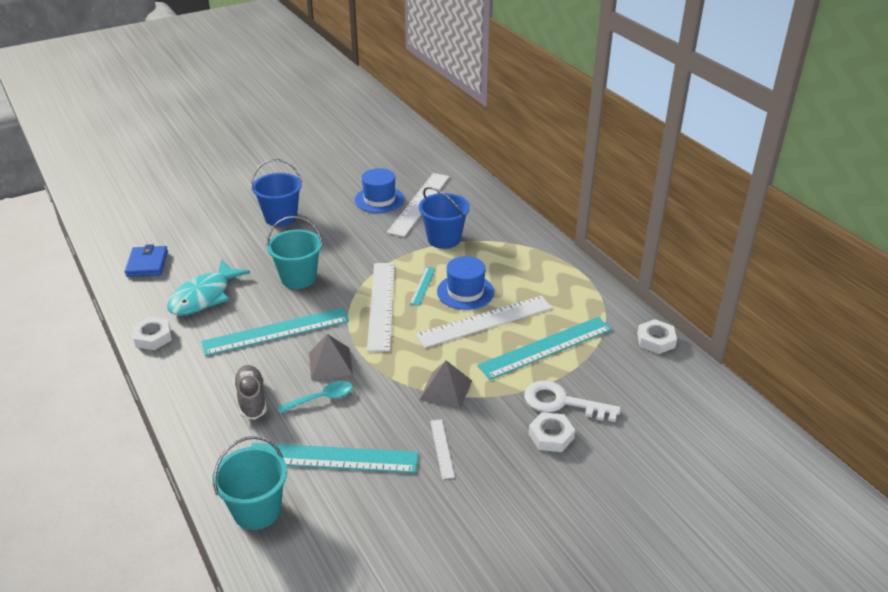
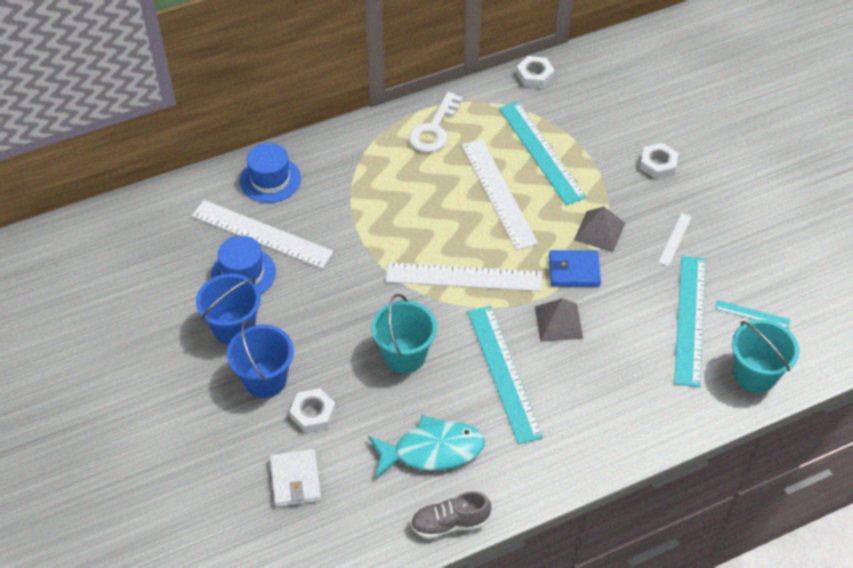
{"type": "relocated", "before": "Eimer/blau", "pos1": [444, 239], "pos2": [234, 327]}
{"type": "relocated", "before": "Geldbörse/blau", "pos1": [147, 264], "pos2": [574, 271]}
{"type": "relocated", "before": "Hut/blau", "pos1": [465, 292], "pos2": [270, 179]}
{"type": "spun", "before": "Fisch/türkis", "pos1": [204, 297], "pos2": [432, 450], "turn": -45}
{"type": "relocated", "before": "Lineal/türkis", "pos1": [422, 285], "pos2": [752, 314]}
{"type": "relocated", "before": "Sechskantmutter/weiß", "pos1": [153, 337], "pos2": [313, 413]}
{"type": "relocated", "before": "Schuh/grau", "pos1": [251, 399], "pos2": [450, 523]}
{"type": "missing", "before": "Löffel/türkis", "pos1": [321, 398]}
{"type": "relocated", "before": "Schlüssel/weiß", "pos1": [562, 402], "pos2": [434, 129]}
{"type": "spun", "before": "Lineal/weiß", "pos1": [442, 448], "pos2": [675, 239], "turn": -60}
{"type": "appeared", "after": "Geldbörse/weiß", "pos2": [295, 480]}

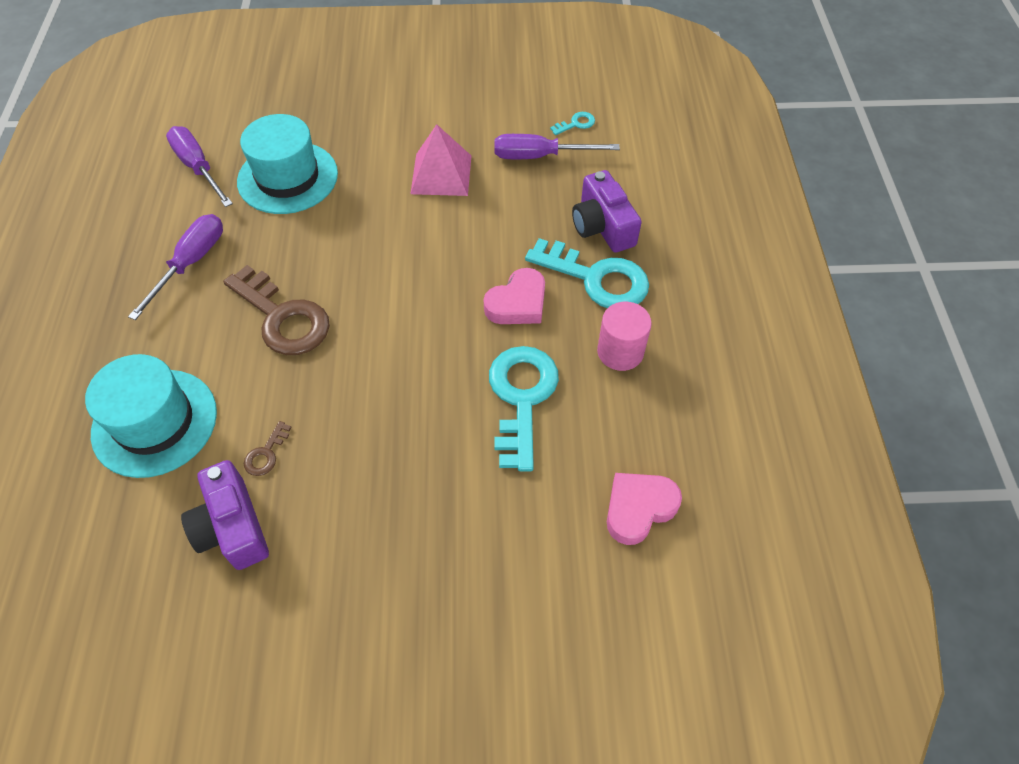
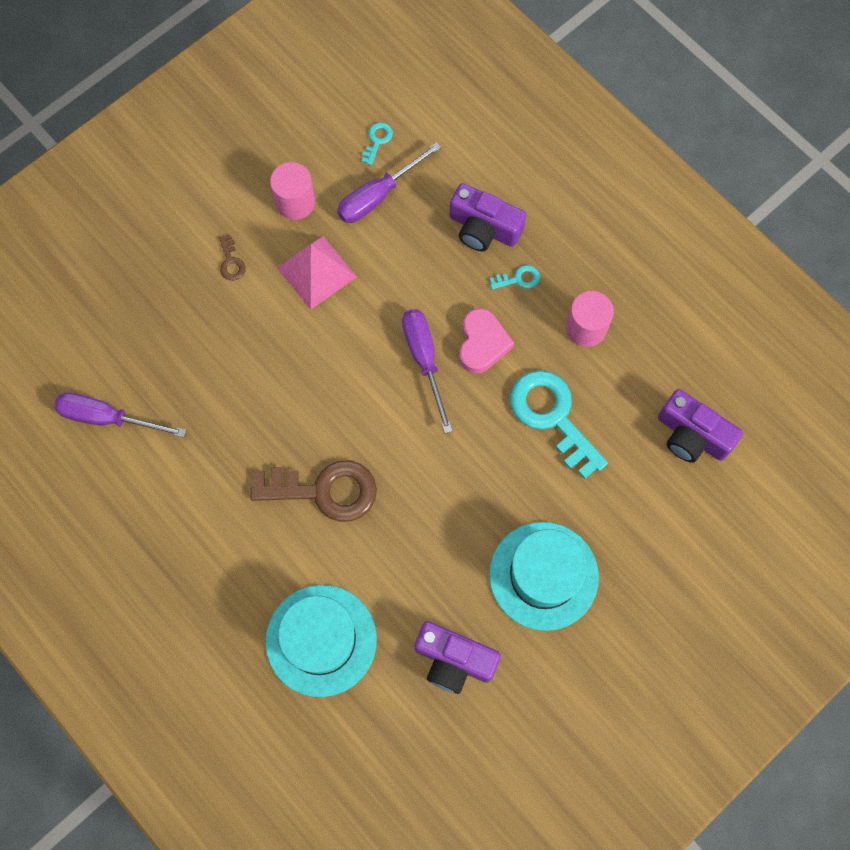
{"type": "relocated", "before": "Hut/türkis", "pos1": [288, 177], "pos2": [543, 575]}
{"type": "relocated", "before": "Schraubenzieher/lila", "pos1": [191, 263], "pos2": [424, 360]}
{"type": "size", "before": "Schlüssel/türkis", "pos1": [596, 278], "pos2": [518, 279], "scale": 0.43}
{"type": "relocated", "before": "Schlüssel/braun", "pos1": [266, 453], "pos2": [231, 262]}
{"type": "exchanged", "before": "Herz/rosa", "after": "Kamera/lila", "pos1": [638, 508], "pos2": [691, 435]}
{"type": "appeared", "after": "Vollzylinder/rosa", "pos2": [295, 202]}

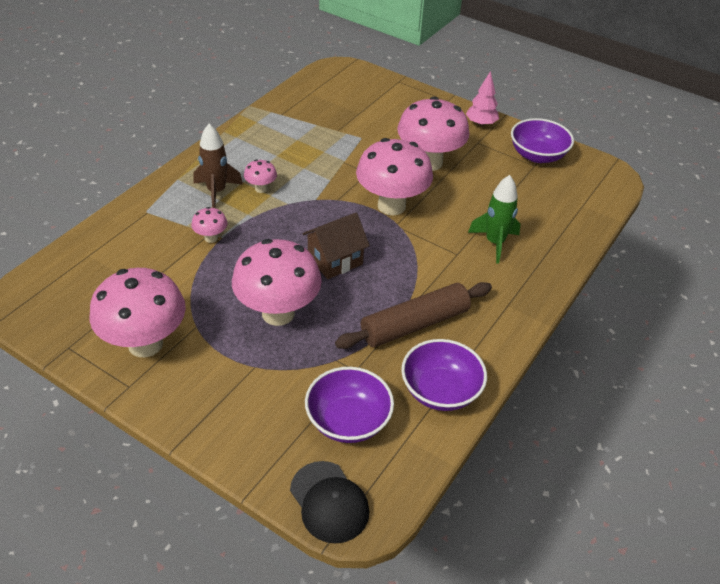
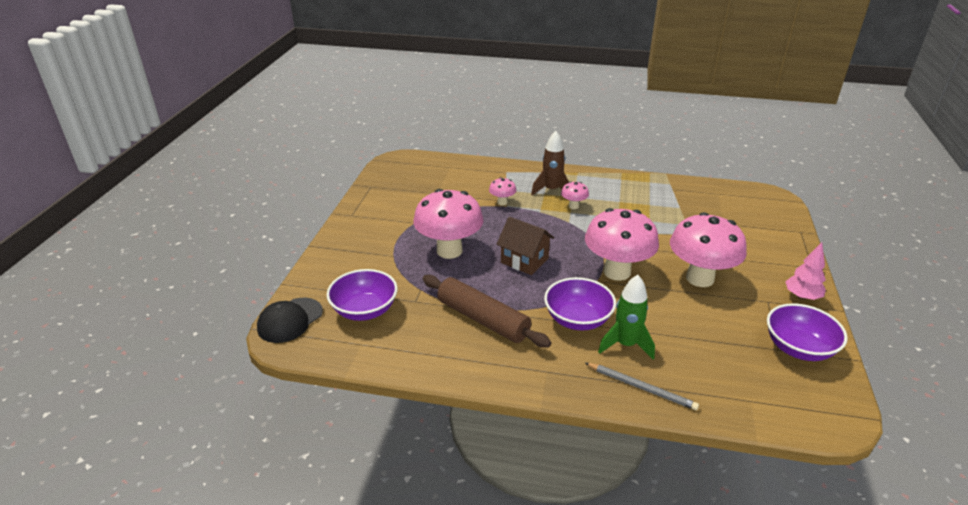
{"type": "missing", "before": "Pilz/rosa", "pos1": [145, 344]}
{"type": "relocated", "before": "Schüssel/lila", "pos1": [440, 391], "pos2": [577, 319]}
{"type": "appeared", "after": "Bleistift/grau", "pos2": [641, 387]}

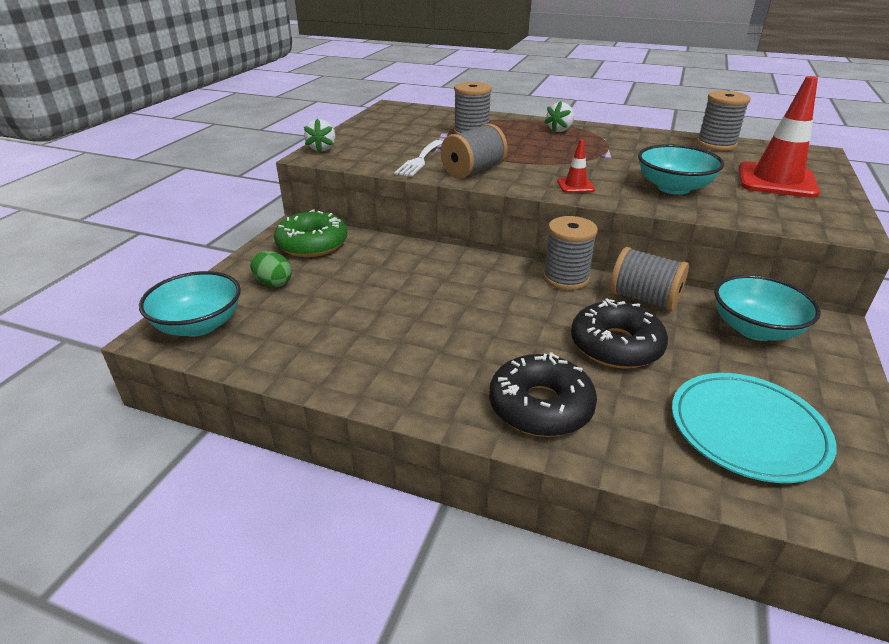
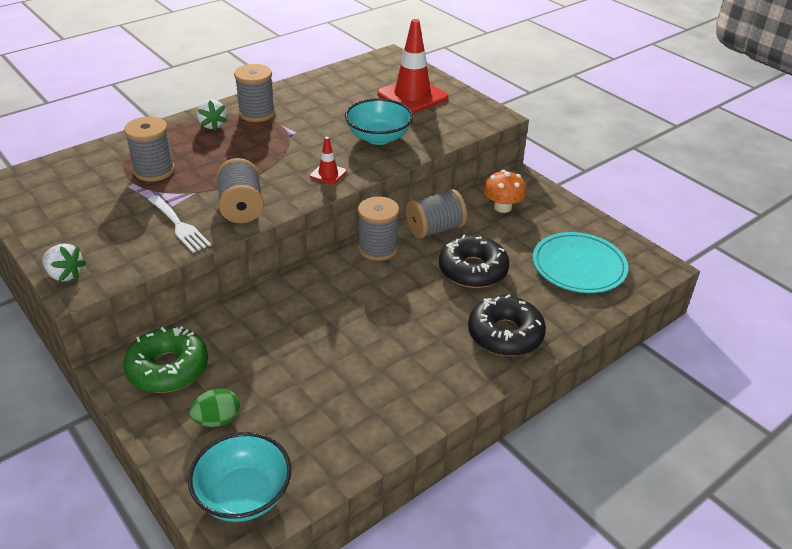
{"type": "relocated", "before": "Garnrolle/grau", "pos1": [716, 144], "pos2": [257, 113]}
{"type": "exchanged", "before": "Schüssel/türkis", "after": "Pilz/orange", "pos1": [755, 329], "pos2": [502, 207]}

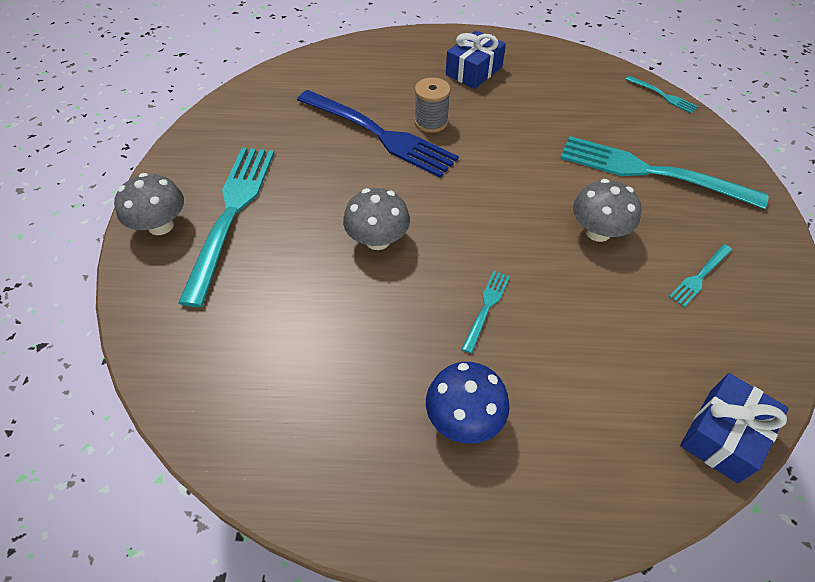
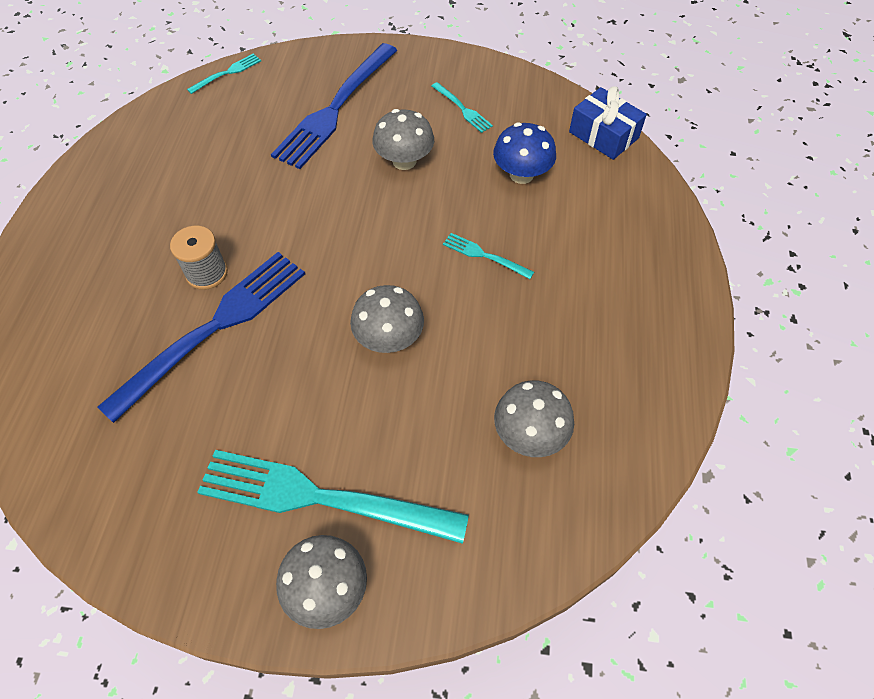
{"type": "missing", "before": "Geschenk/blau", "pos1": [474, 71]}
{"type": "colour", "before": "Gabel/türkis", "after": "Gabel/blau", "pos1": [650, 172], "pos2": [335, 109]}
{"type": "relocated", "before": "Pilz/blau", "pos1": [464, 418], "pos2": [521, 174]}
{"type": "appeared", "after": "Pilz/grau", "pos2": [529, 434]}

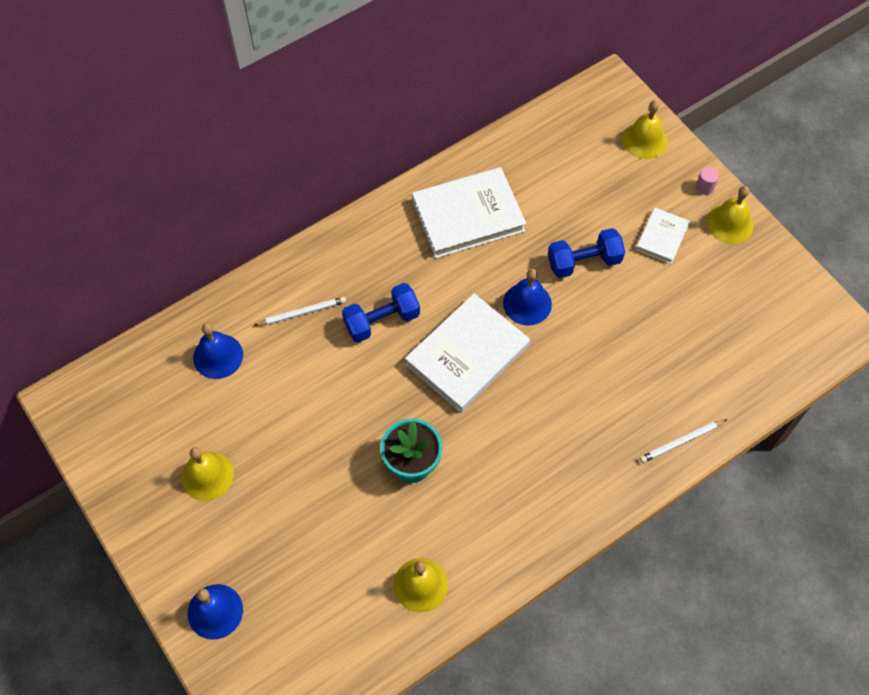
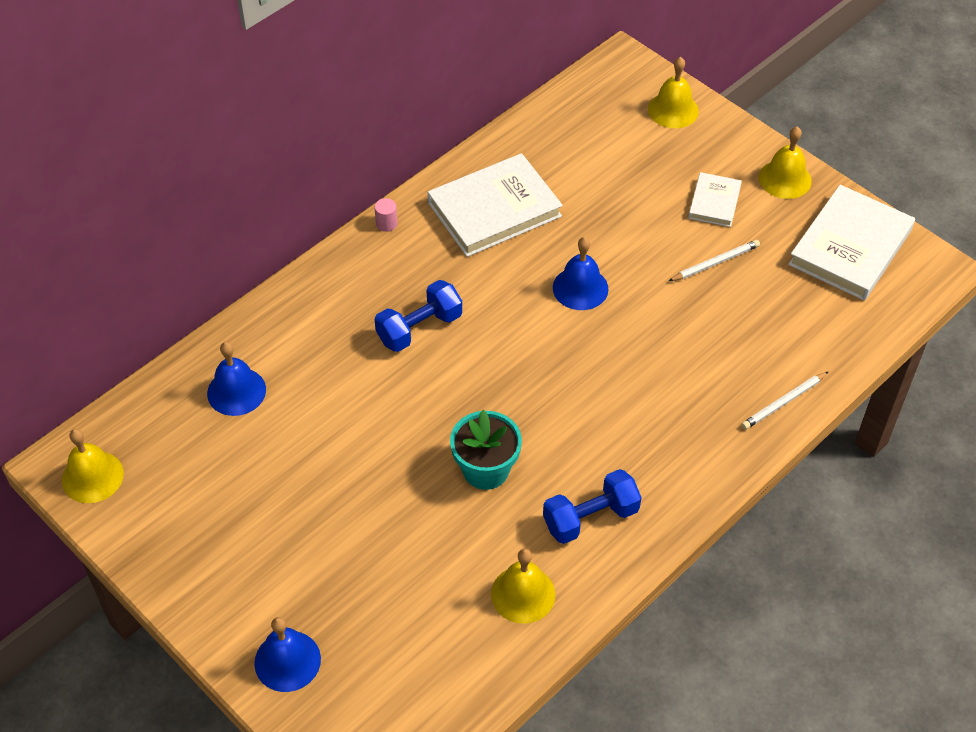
{"type": "relocated", "before": "Vollzylinder/rosa", "pos1": [705, 187], "pos2": [386, 223]}
{"type": "relocated", "before": "Hantel/blau", "pos1": [584, 262], "pos2": [590, 518]}
{"type": "relocated", "before": "Buch/weiß", "pos1": [467, 355], "pos2": [850, 247]}
{"type": "relocated", "before": "Bleistift/weiß", "pos1": [302, 313], "pos2": [715, 263]}
{"type": "relocated", "before": "Glocke/gelb", "pos1": [207, 475], "pos2": [92, 477]}

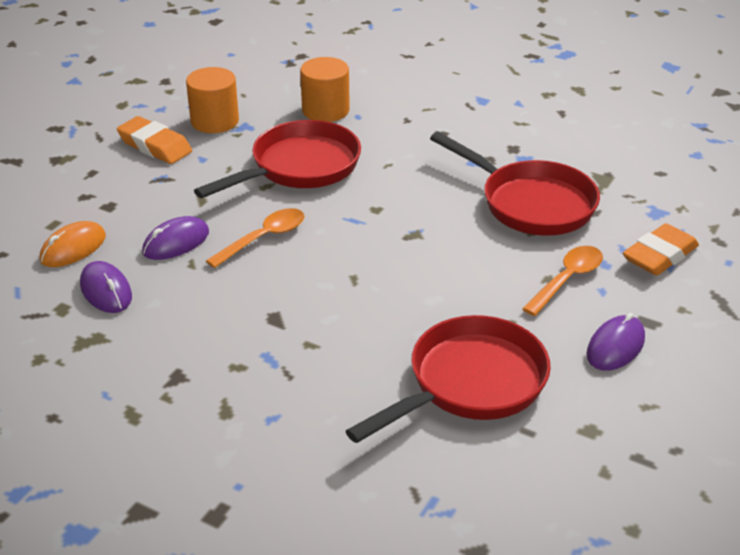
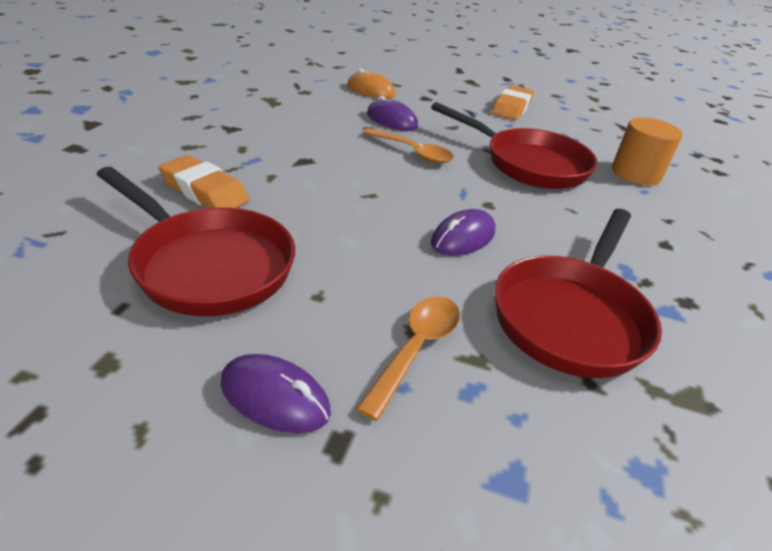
{"type": "missing", "before": "Vollzylinder/orange", "pos1": [215, 121]}
{"type": "relocated", "before": "Radiergummi/orange", "pos1": [660, 256], "pos2": [204, 191]}
{"type": "spun", "before": "Löffel/orange", "pos1": [567, 280], "pos2": [416, 349], "turn": -90}
{"type": "relocated", "before": "Computermaus/lila", "pos1": [106, 291], "pos2": [463, 237]}

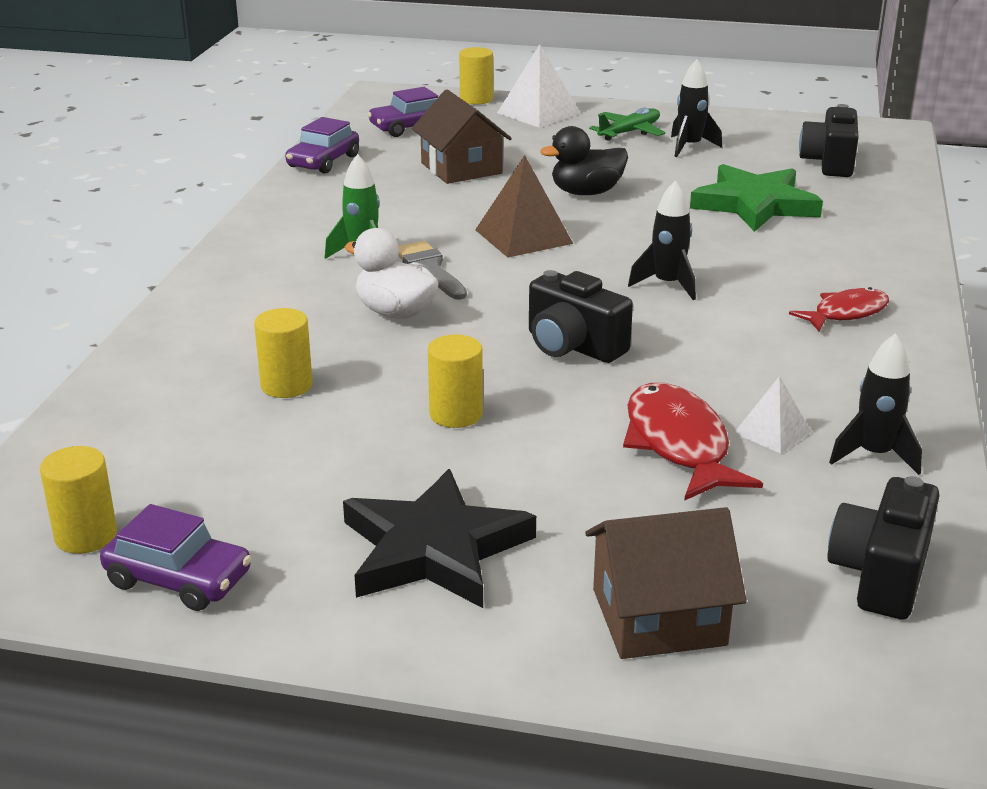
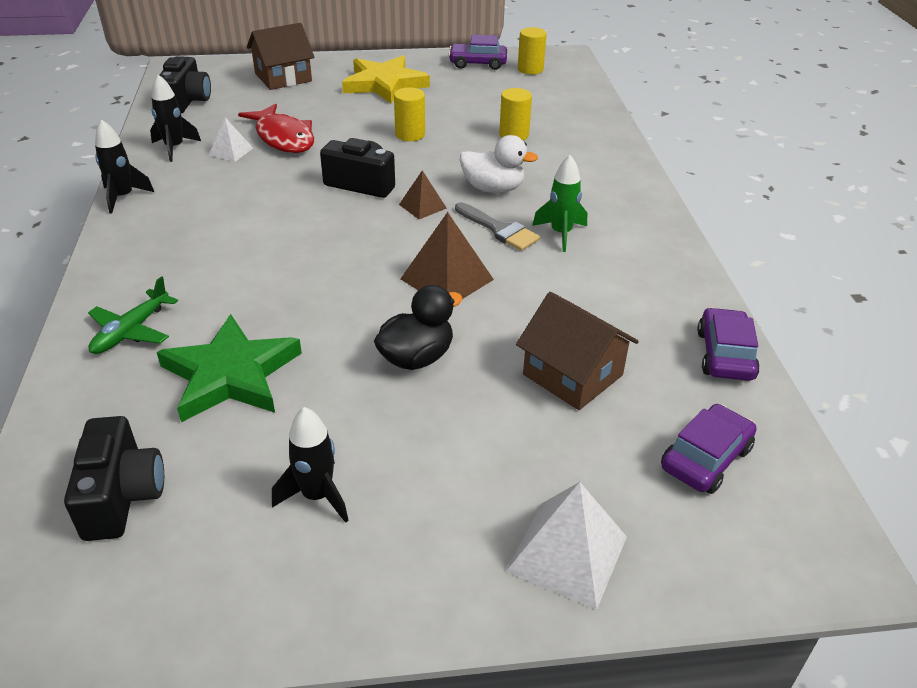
{"type": "missing", "before": "Vollzylinder/gelb", "pos1": [476, 99]}
{"type": "relocated", "before": "Flugzeug/grün", "pos1": [629, 132], "pos2": [131, 331]}
{"type": "relocated", "before": "Rakete/schwarz", "pos1": [667, 285], "pos2": [123, 197]}
{"type": "missing", "before": "Fisch/rot", "pos1": [845, 313]}
{"type": "colour", "before": "Stern/schwarz", "after": "Stern/gelb", "pos1": [433, 549], "pos2": [384, 84]}
{"type": "appeared", "after": "Pyramide/braun", "pos2": [422, 206]}

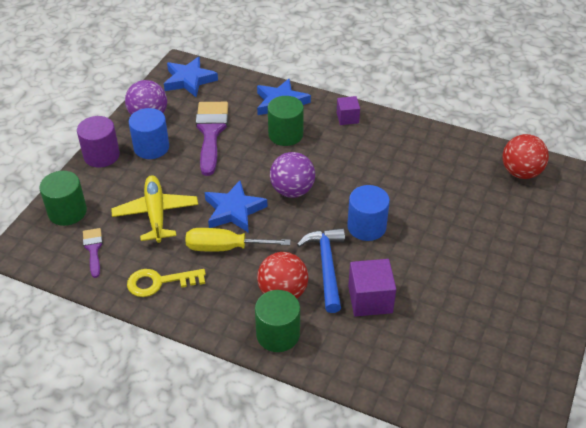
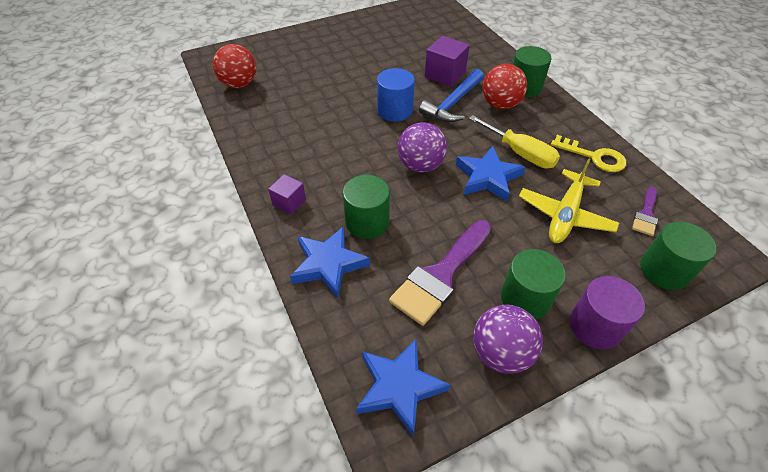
{"type": "colour", "before": "Vollzylinder/blau", "after": "Vollzylinder/grün", "pos1": [151, 147], "pos2": [525, 298]}

